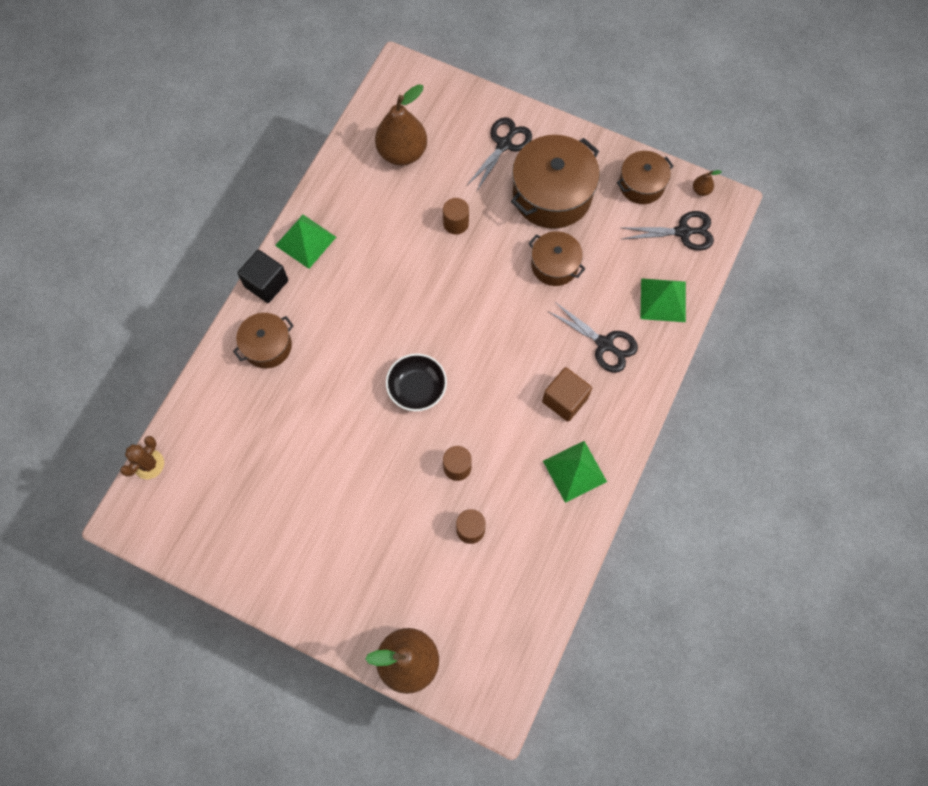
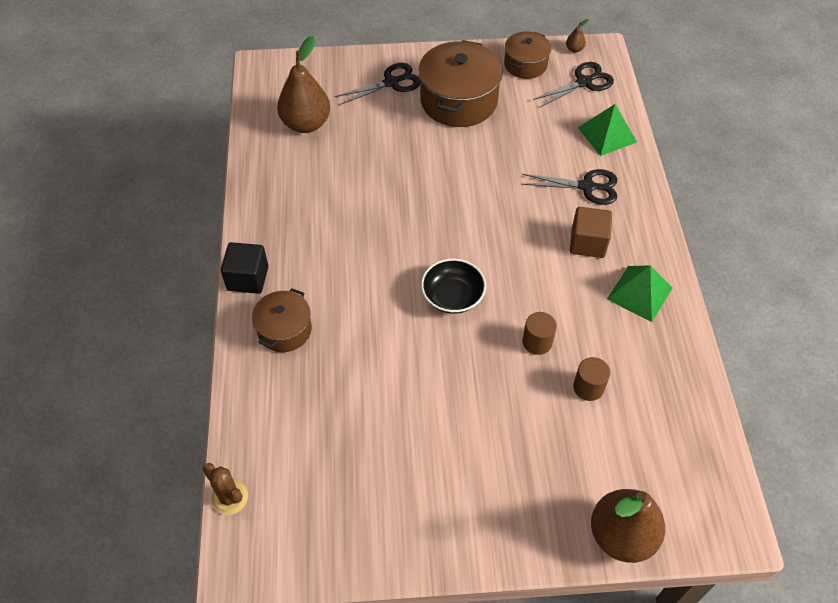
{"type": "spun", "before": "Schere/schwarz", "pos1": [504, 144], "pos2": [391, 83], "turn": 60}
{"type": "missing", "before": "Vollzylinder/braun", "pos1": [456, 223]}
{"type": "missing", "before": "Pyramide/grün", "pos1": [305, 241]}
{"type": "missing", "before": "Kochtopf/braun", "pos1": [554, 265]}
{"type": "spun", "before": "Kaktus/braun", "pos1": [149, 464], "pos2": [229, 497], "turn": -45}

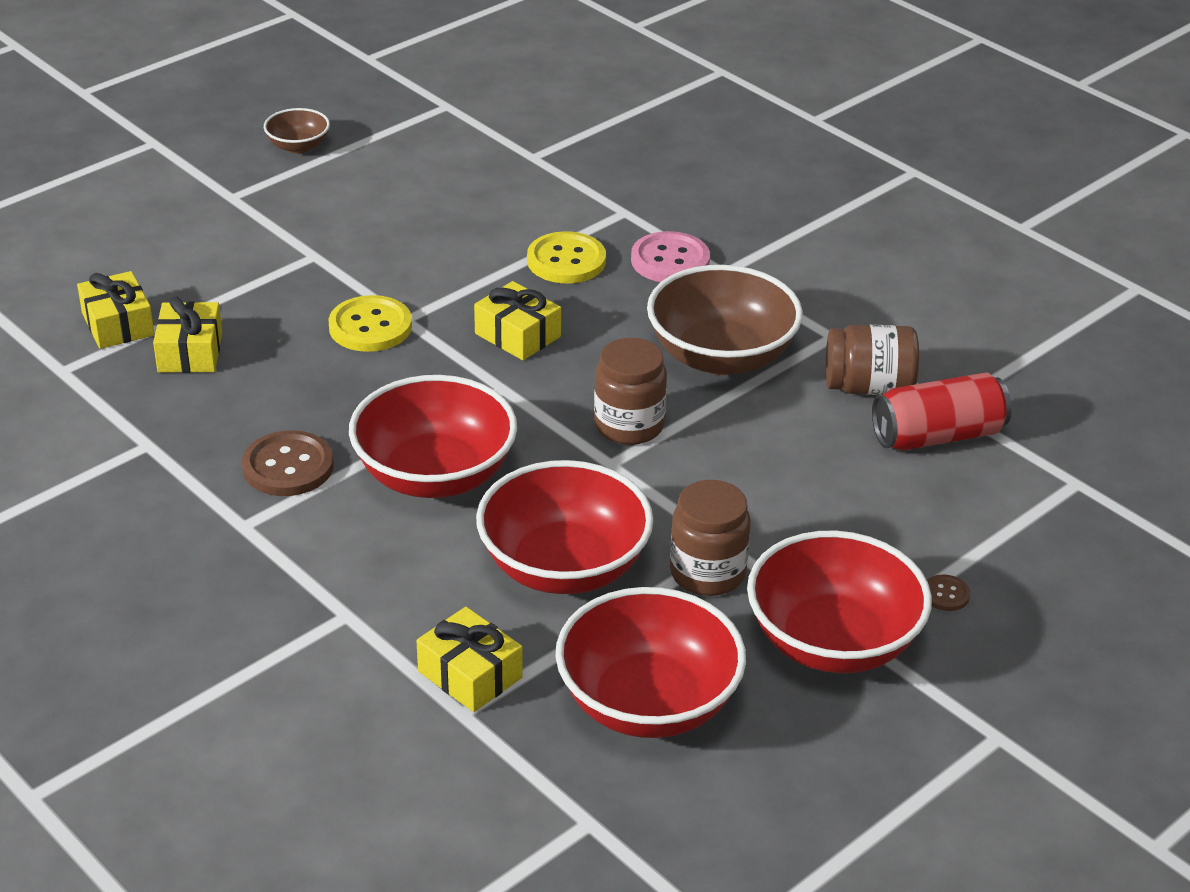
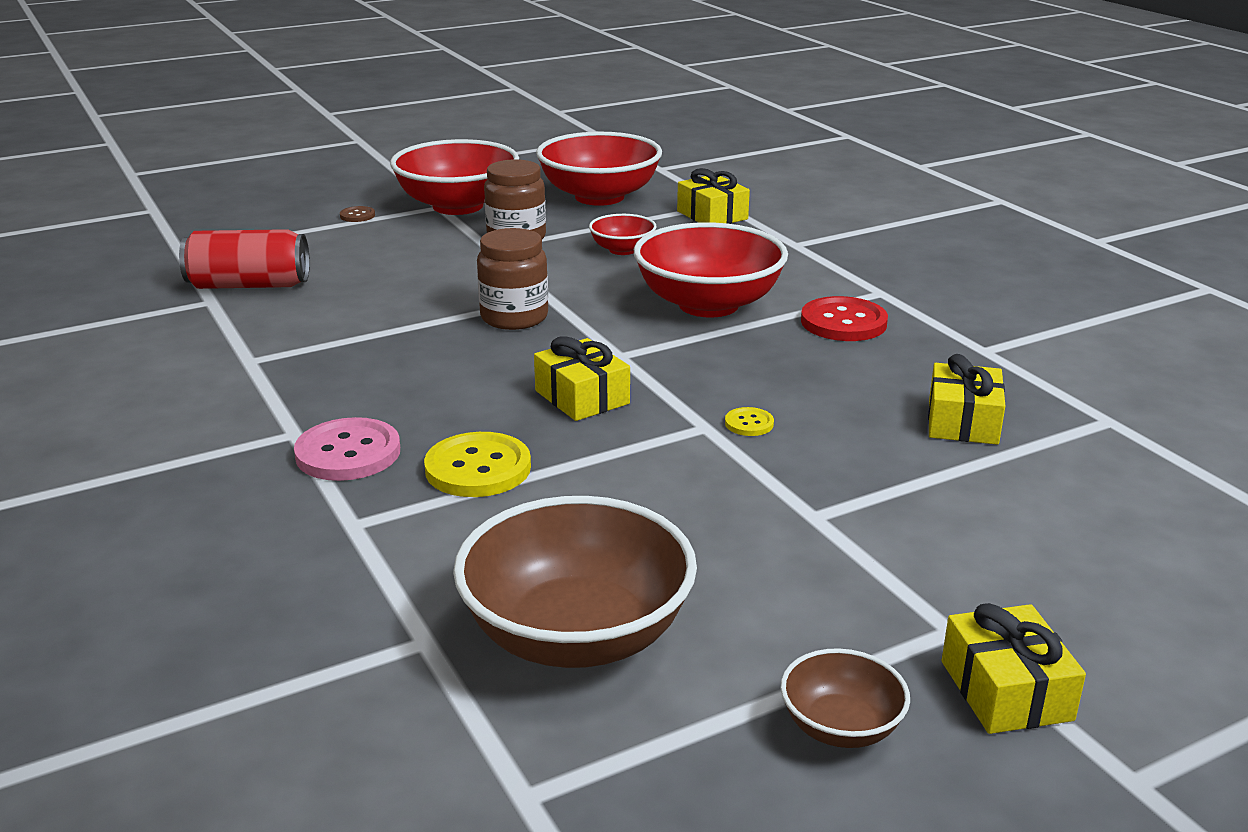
{"type": "relocated", "before": "Schüssel/braun", "pos1": [721, 356], "pos2": [577, 635]}
{"type": "relocated", "before": "Geschenk/gelb", "pos1": [118, 324], "pos2": [1006, 690]}
{"type": "size", "before": "Knopf/gelb", "pos1": [370, 327], "pos2": [749, 423], "scale": 0.49}
{"type": "missing", "before": "Einmachglas/braun", "pos1": [869, 387]}
{"type": "colour", "before": "Knopf/braun", "after": "Knopf/rot", "pos1": [288, 466], "pos2": [843, 322]}
{"type": "size", "before": "Schüssel/rot", "pos1": [564, 567], "pos2": [622, 250], "scale": 0.49}

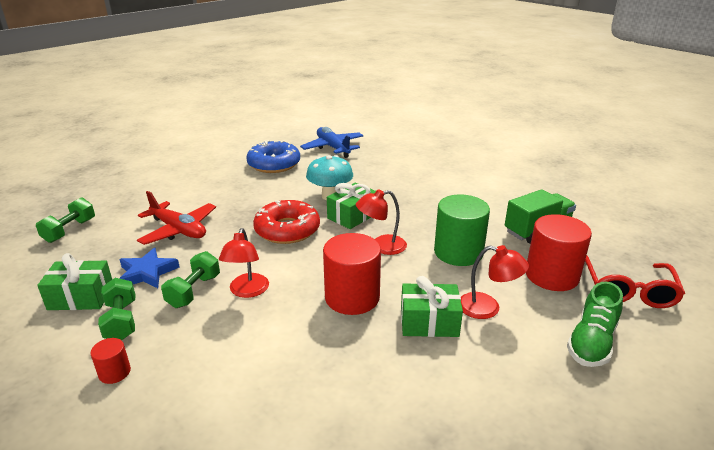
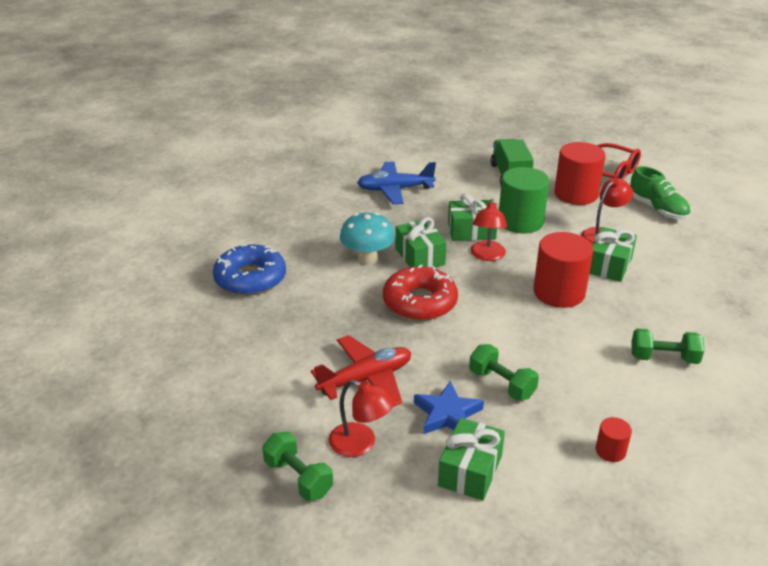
{"type": "relocated", "before": "Flugzeug/blau", "pos1": [333, 148], "pos2": [395, 189]}
{"type": "relocated", "before": "Lampe/rot", "pos1": [247, 291], "pos2": [361, 444]}
{"type": "relocated", "before": "Hantel/grün", "pos1": [121, 321], "pos2": [663, 358]}
{"type": "appeared", "after": "Geschenk/grün", "pos2": [471, 231]}

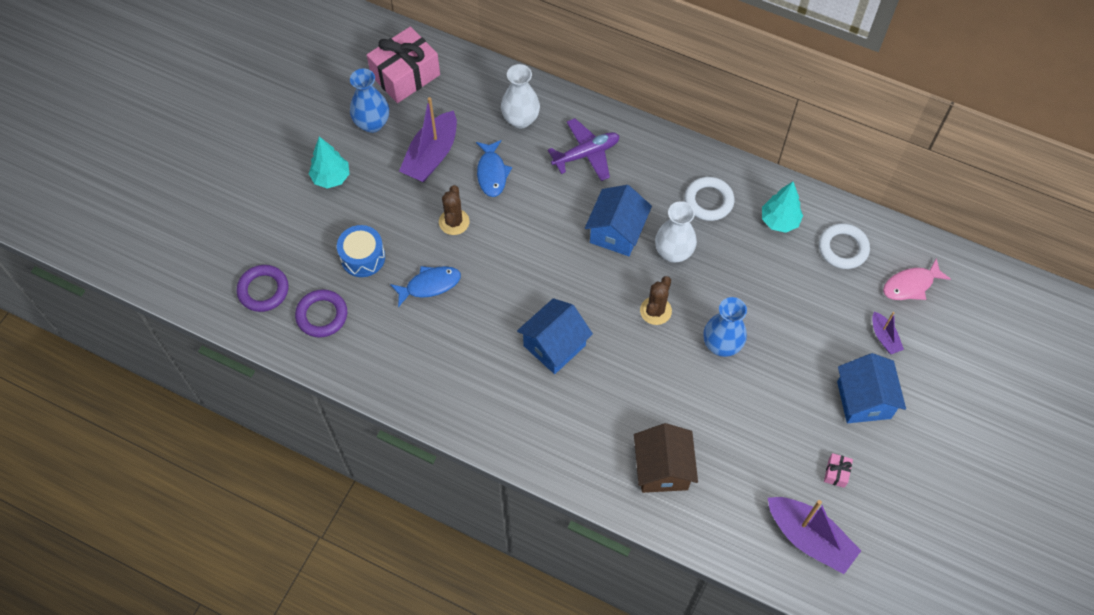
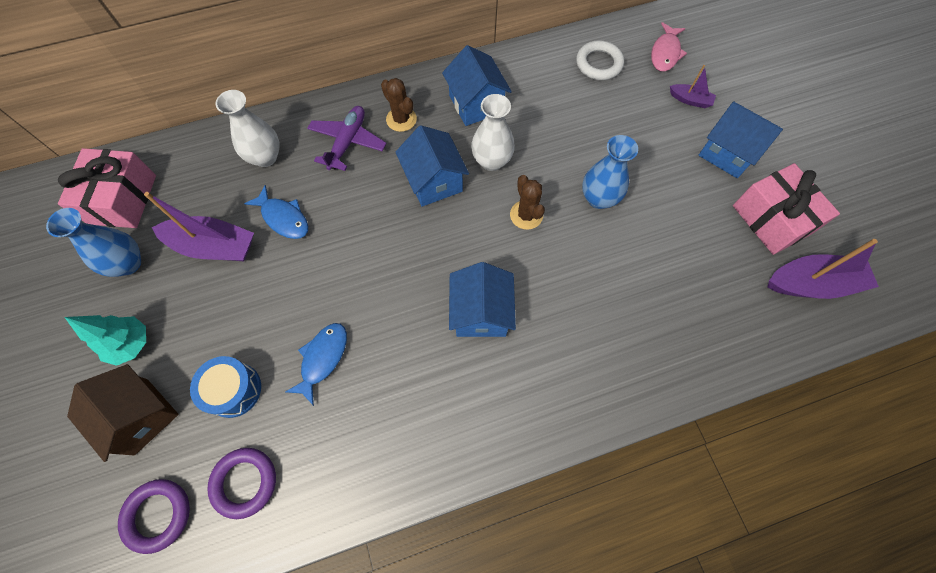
{"type": "spun", "before": "Boot/lila", "pos1": [431, 156], "pos2": [214, 246], "turn": -60}
{"type": "exchanged", "before": "Ring/weiß", "after": "Haus/blau", "pos1": [708, 201], "pos2": [476, 104]}
{"type": "missing", "before": "Baum/türkis", "pos1": [779, 221]}
{"type": "relocated", "before": "Kaktus/braun", "pos1": [454, 222], "pos2": [401, 119]}
{"type": "relocated", "before": "Haus/braun", "pos1": [662, 469], "pos2": [141, 416]}
{"type": "size", "before": "Geschenk/rosa", "pos1": [836, 473], "pos2": [771, 219], "scale": 2.47}

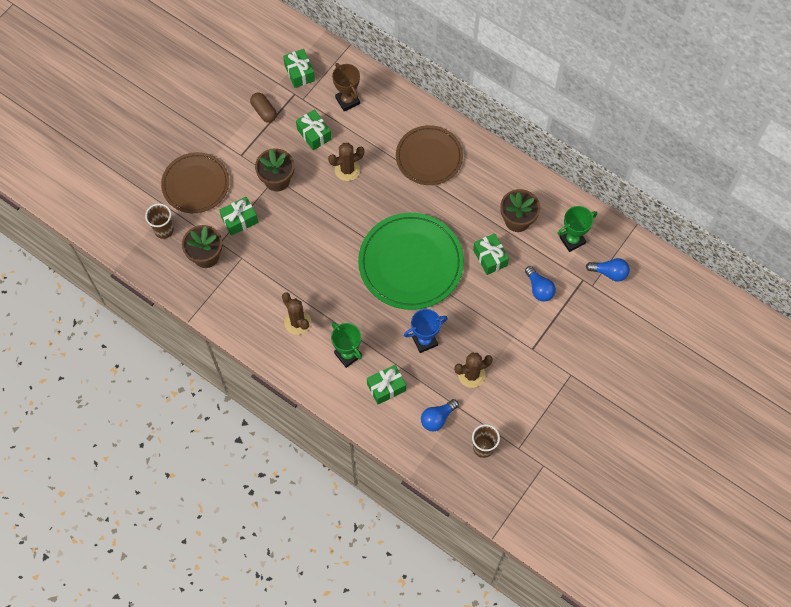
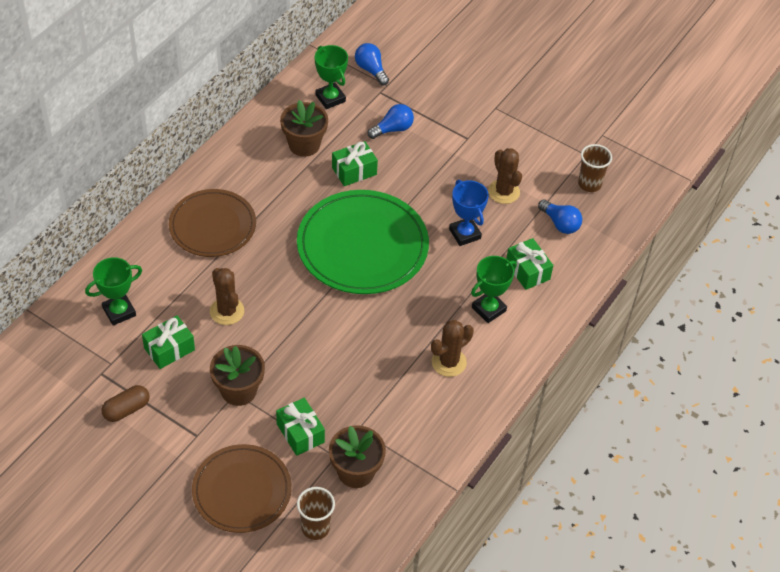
{"type": "missing", "before": "Geschenk/grün", "pos1": [299, 73]}
{"type": "colour", "before": "Pokal/braun", "after": "Pokal/grün", "pos1": [347, 101], "pos2": [119, 311]}
{"type": "spun", "before": "Glühbirne/blau", "pos1": [609, 273], "pos2": [371, 70], "turn": -45}

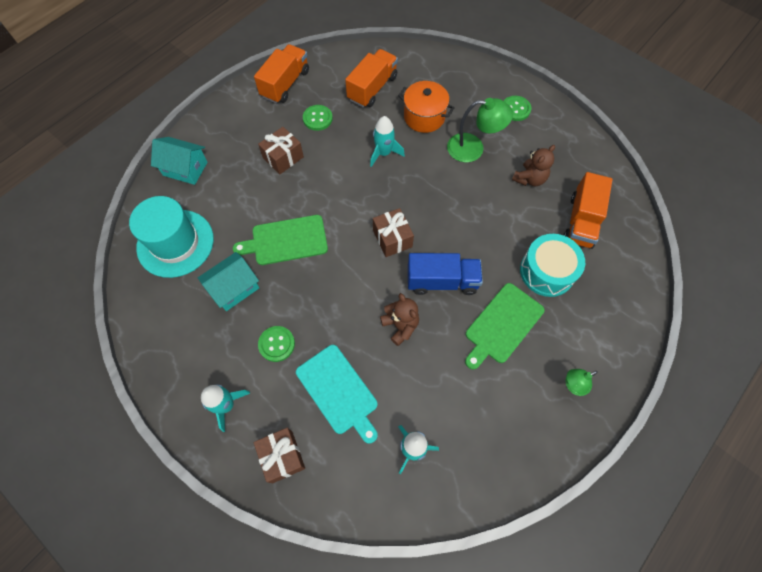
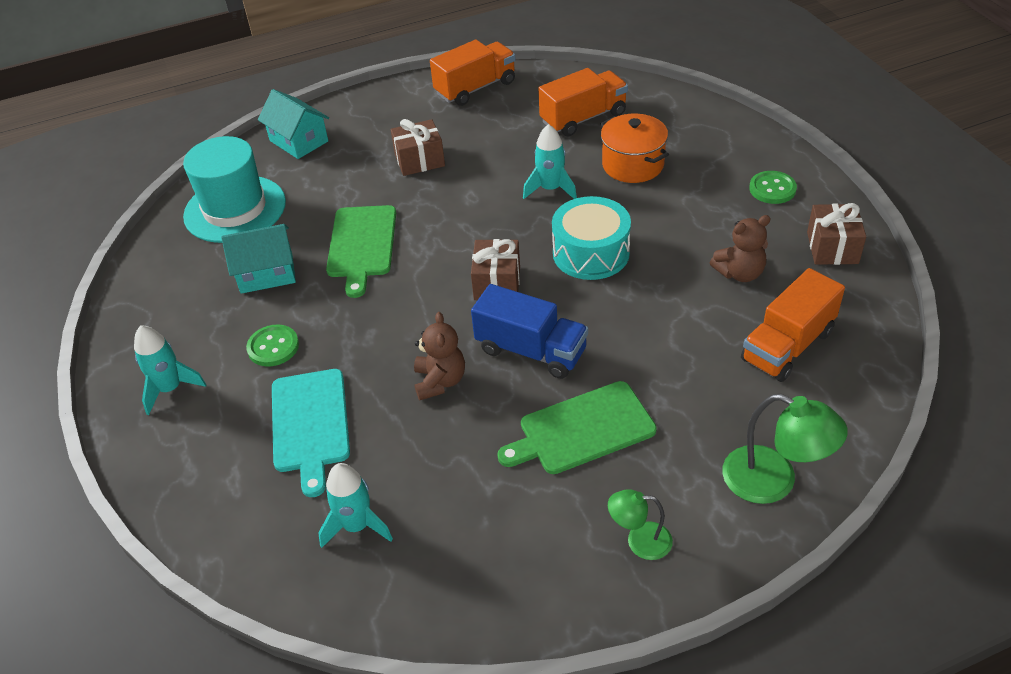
{"type": "relocated", "before": "Lampe/grün", "pos1": [473, 148], "pos2": [773, 481]}
{"type": "missing", "before": "Knopf/grün", "pos1": [317, 118]}
{"type": "spun", "before": "Schneidebrett/grün", "pos1": [286, 241], "pos2": [362, 245], "turn": -105}
{"type": "relocated", "before": "Trommel/türkis", "pos1": [547, 271], "pos2": [591, 253]}
{"type": "relocated", "before": "Geschenk/braun", "pos1": [282, 456], "pos2": [832, 247]}

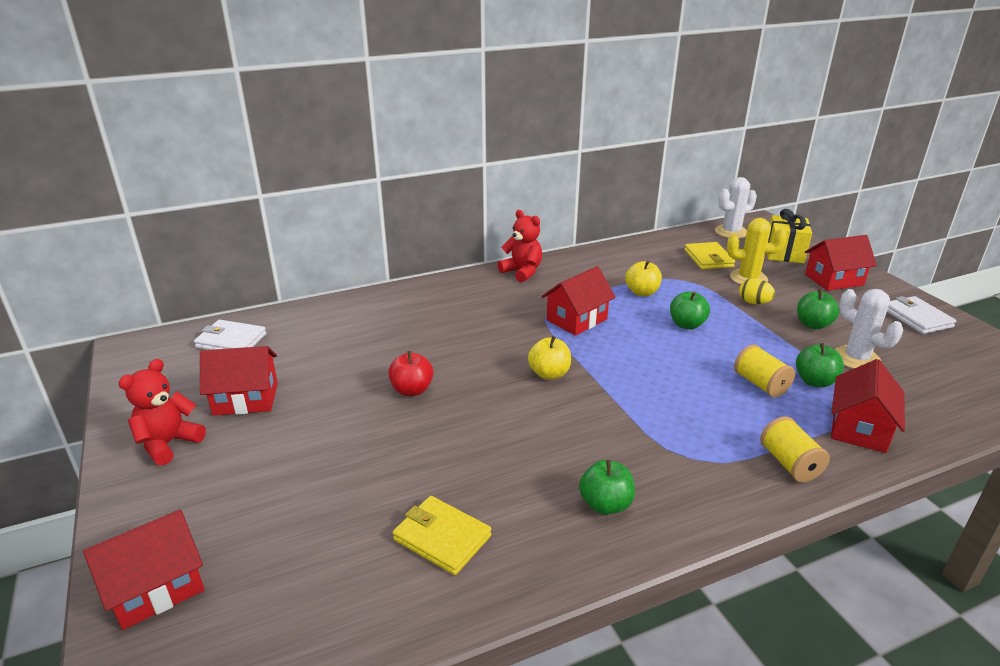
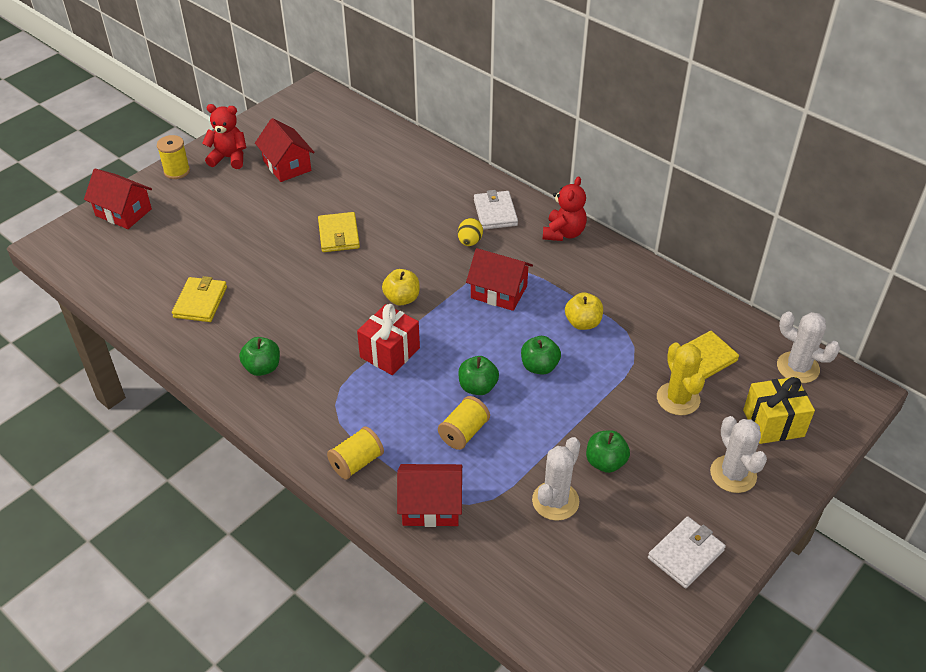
{"type": "exchanged", "before": "Haus/rot", "after": "Kaktus/weiß", "pos1": [834, 280], "pos2": [733, 474]}
{"type": "relocated", "before": "Ei/gelb", "pos1": [754, 303], "pos2": [469, 242]}
{"type": "relocated", "before": "Geldbörse/weiß", "pos1": [231, 341], "pos2": [495, 213]}
{"type": "relocated", "before": "Apfel/grün", "pos1": [814, 381], "pos2": [477, 387]}
{"type": "exchanged", "before": "Apfel/rot", "after": "Geldbörse/gelb", "pos1": [412, 390], "pos2": [339, 235]}
{"type": "appeared", "after": "Garnrolle/gelb", "pos2": [177, 171]}
{"type": "appeared", "after": "Geschenk/rot", "pos2": [390, 352]}

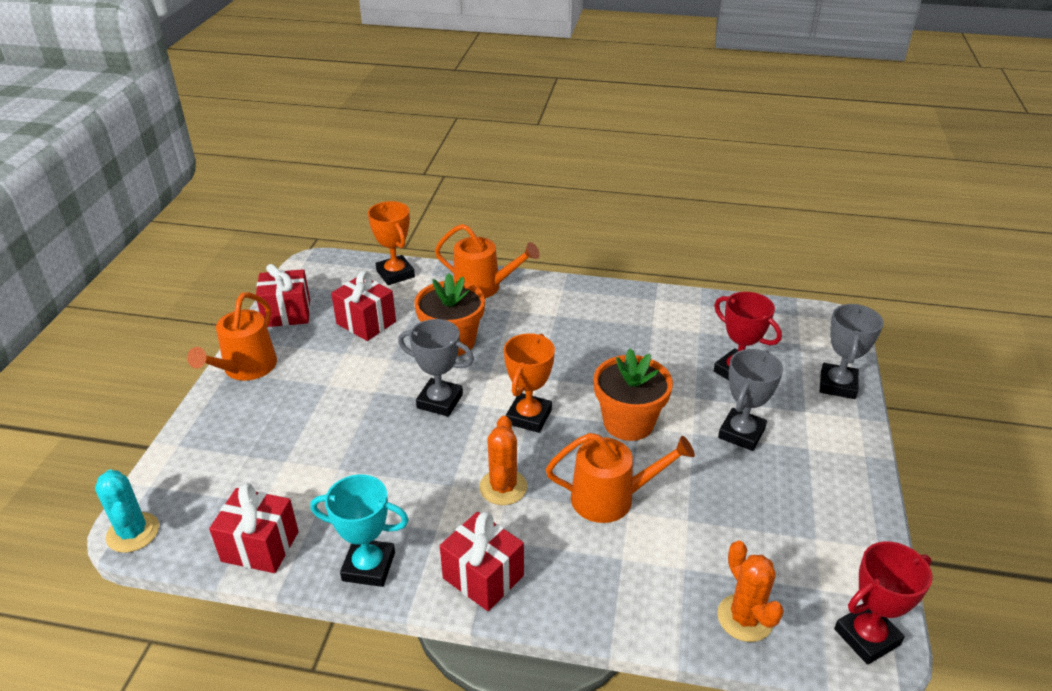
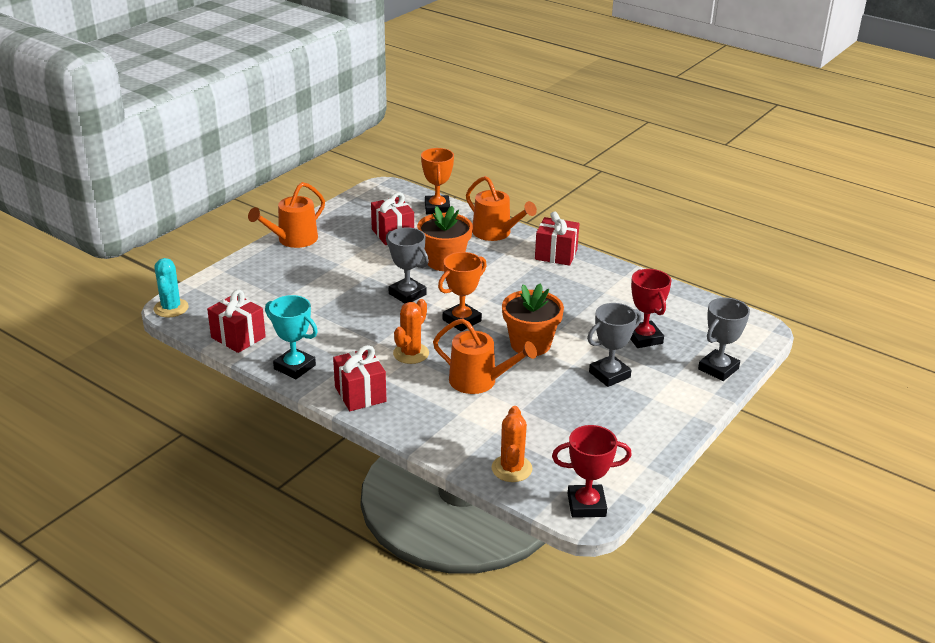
{"type": "relocated", "before": "Geschenk/rot", "pos1": [287, 313], "pos2": [556, 254]}

